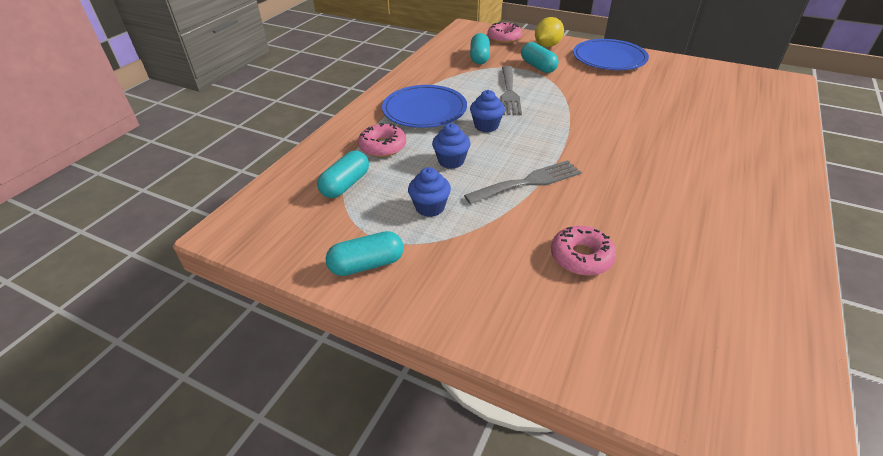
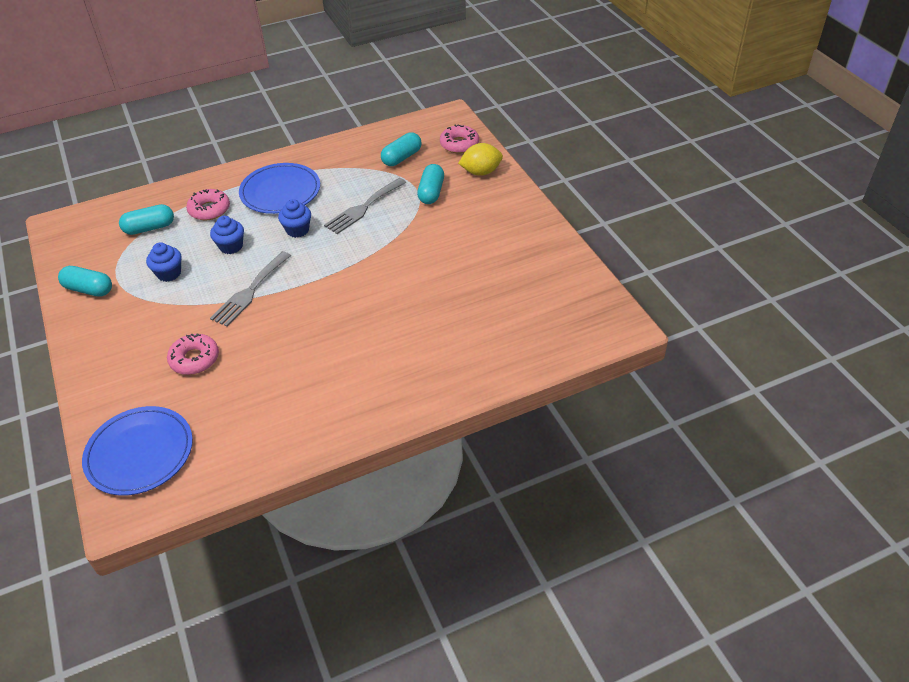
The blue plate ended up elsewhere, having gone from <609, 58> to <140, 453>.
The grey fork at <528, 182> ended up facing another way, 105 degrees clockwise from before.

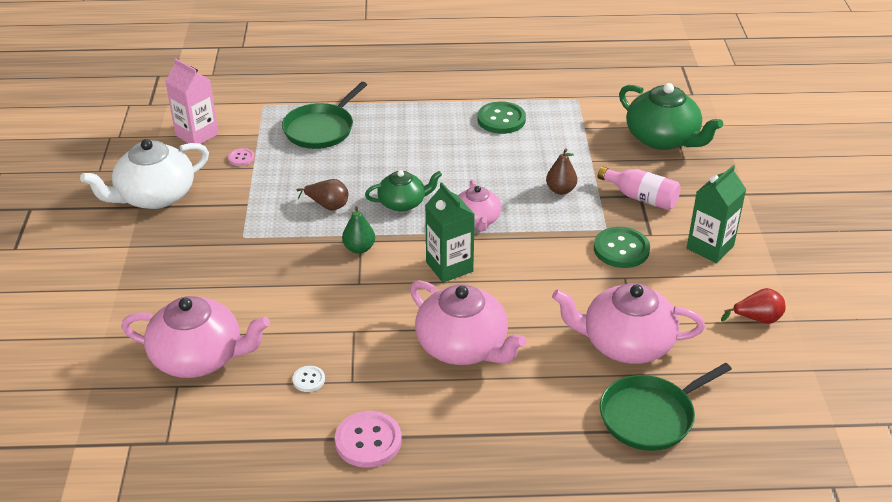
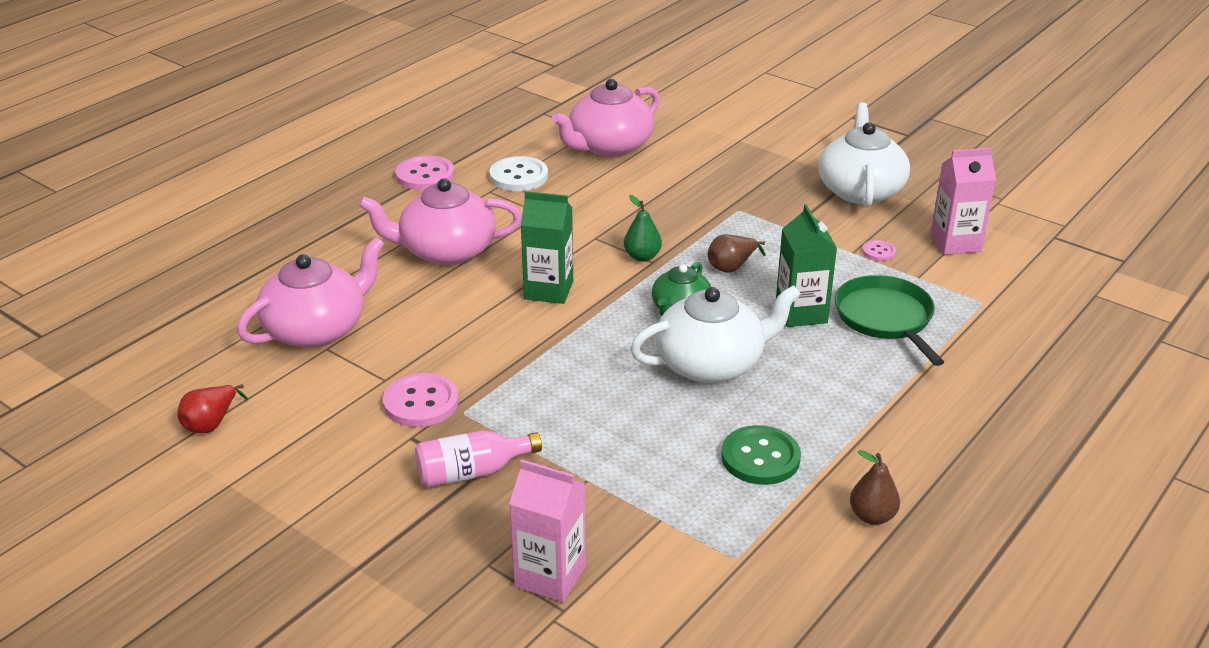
Where the green teapot stood at <663, 138>, the pink carton came to stand at <550, 576>.
The brown pear ended up elsewhere, having gone from <560, 190> to <872, 516>.
The green carton ended up elsewhere, having gone from <710, 247> to <801, 313>.
The second view lost the pink teapot at <477, 220>.
What was the green button at <621, 249> turned into the pink button at <421, 402>.
The second view lost the green pan at <650, 416>.
The size of the white button at <308, 380> changed by a factor of 1.95.
The second view gained the white teapot at <711, 364>.

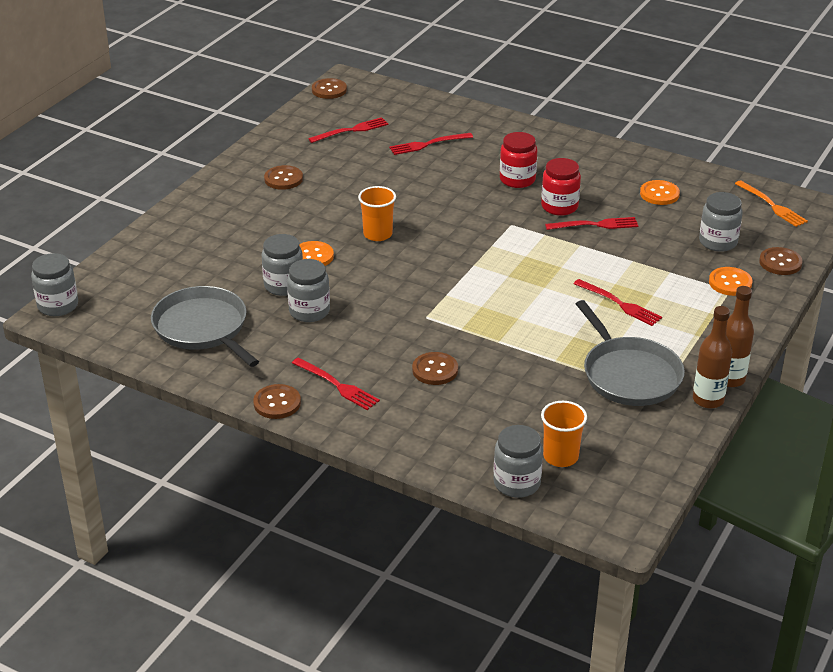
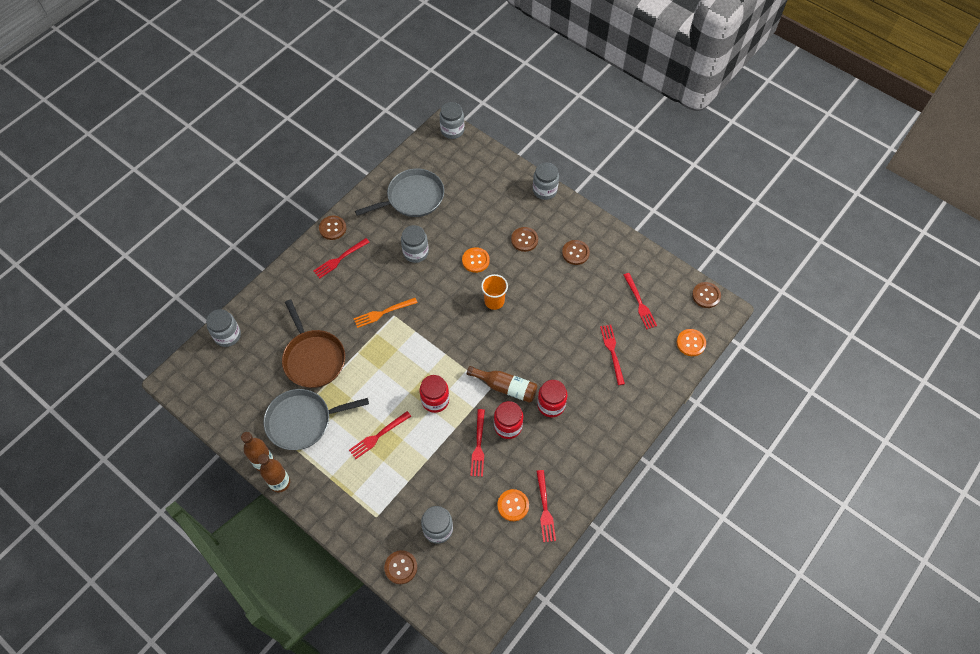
The orange fork ended up elsewhere, having gone from <772, 206> to <382, 313>.
The grey jar ended up elsewhere, having gone from <284, 285> to <544, 190>.
The orange button ended up elsewhere, having gone from <730, 283> to <691, 343>.
The brown button ended up elsewhere, having gone from <435, 370> to <524, 240>.
The second view lost the orange cup at <560, 457>.
The second view gained the brown pan at <313, 358>.
The second view gained the brown bottle at <505, 387>.
The second view gained the red jar at <435, 400>.
The second view gained the red fork at <545, 509>.

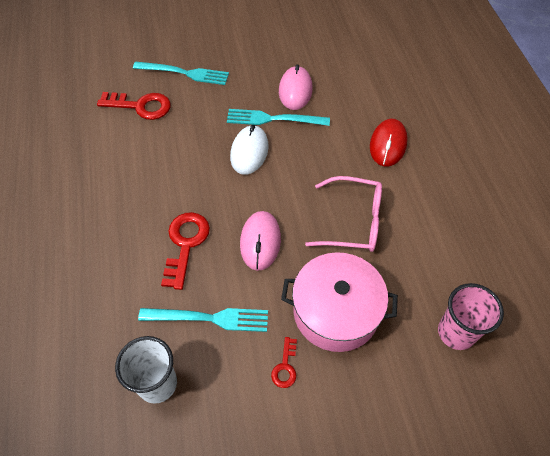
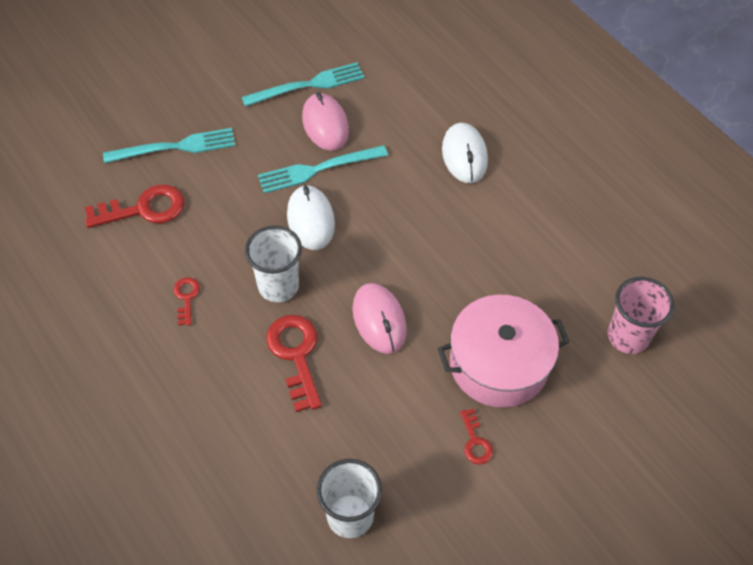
What was the red mouse at <388, 144> turned into the white mouse at <464, 155>.
The second view lost the pink glasses at <353, 222>.
The turquoise fork ended up elsewhere, having gone from <209, 318> to <308, 85>.
The second view gained the white cup at <278, 286>.
The second view gained the red key at <186, 297>.

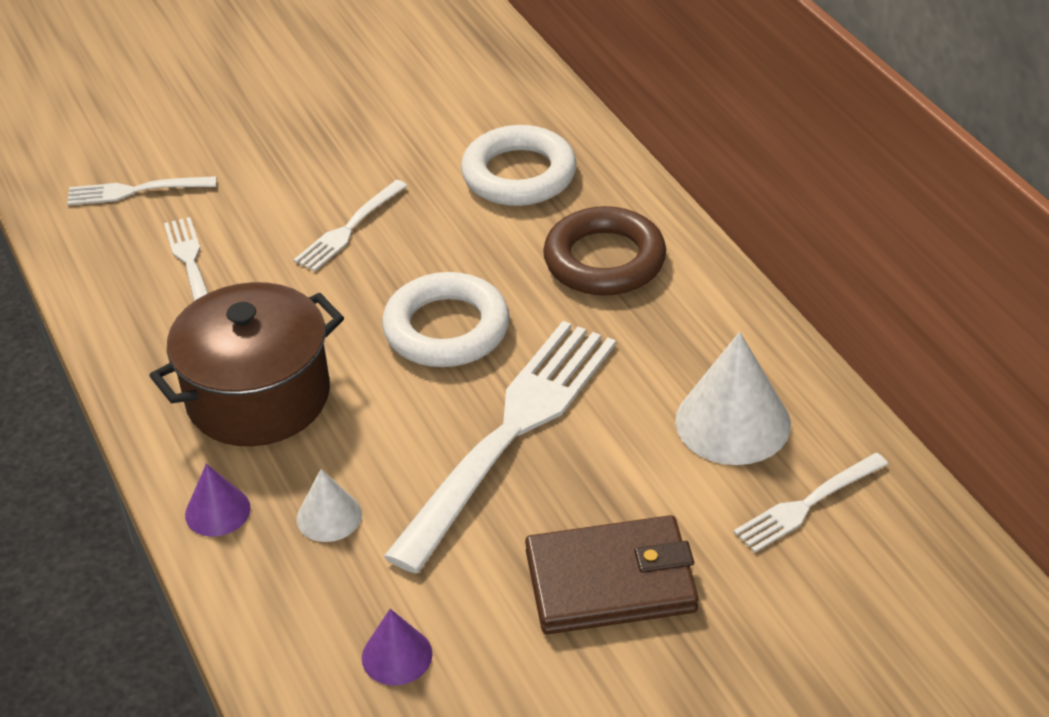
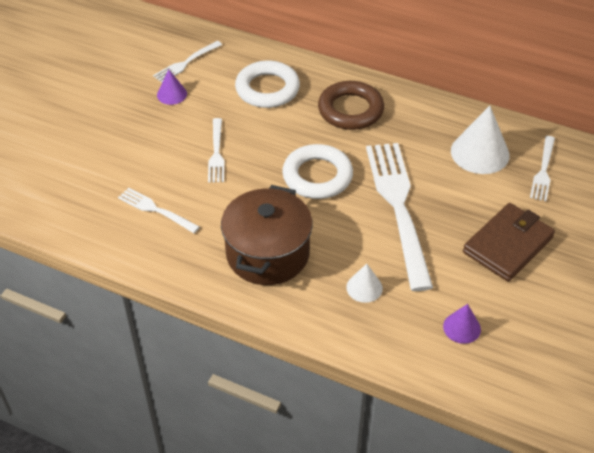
The white fork ended up elsewhere, having gone from <136, 191> to <186, 63>.
The purple cone ended up elsewhere, having gone from <217, 511> to <172, 94>.

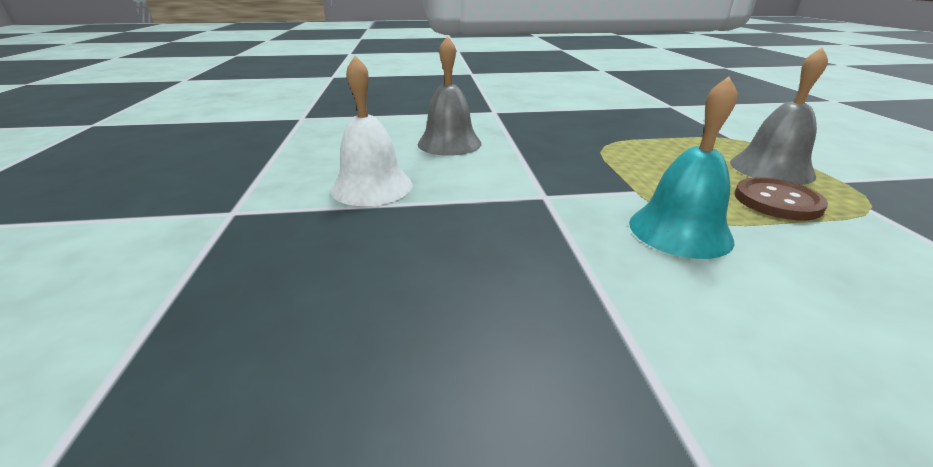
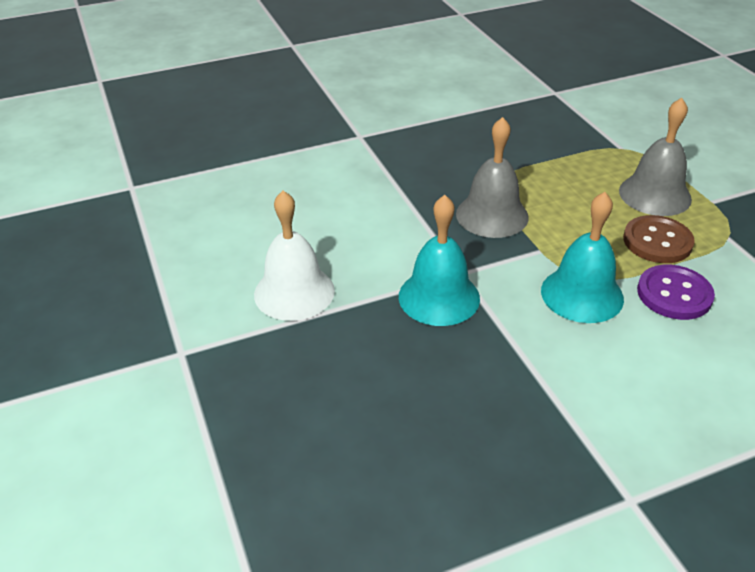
The grey bell ended up elsewhere, having gone from <449, 143> to <492, 215>.
The second view gained the turquoise bell at <439, 297>.
The second view gained the purple button at <674, 294>.

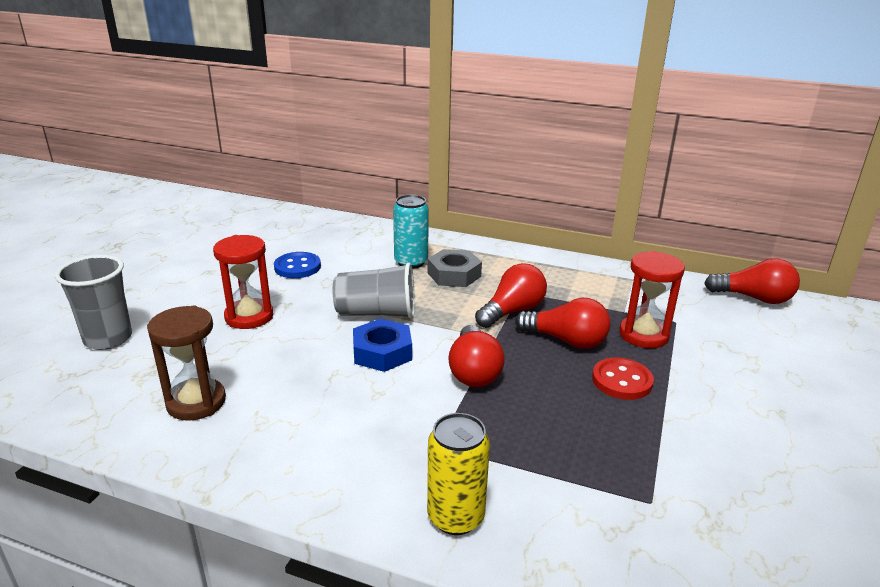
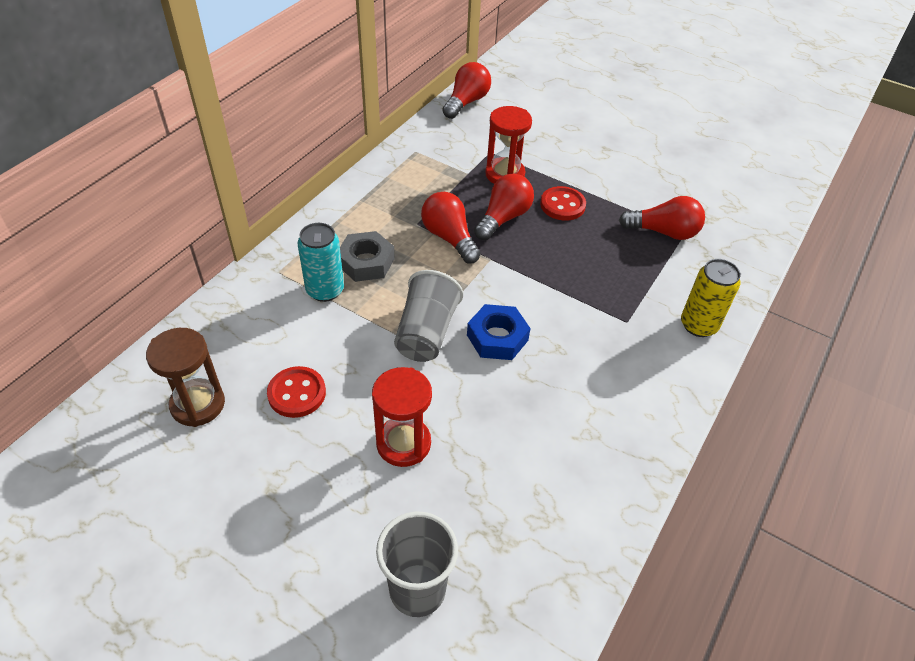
What was the blue button at <297, 267> turned into the red button at <297, 393>.
The brown hourglass ended up elsewhere, having gone from <196, 402> to <198, 404>.
The red light bulb ended up elsewhere, having gone from <473, 371> to <663, 232>.

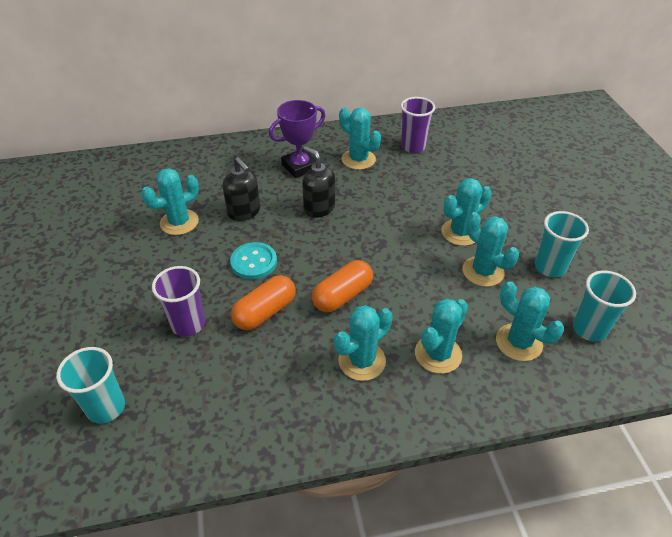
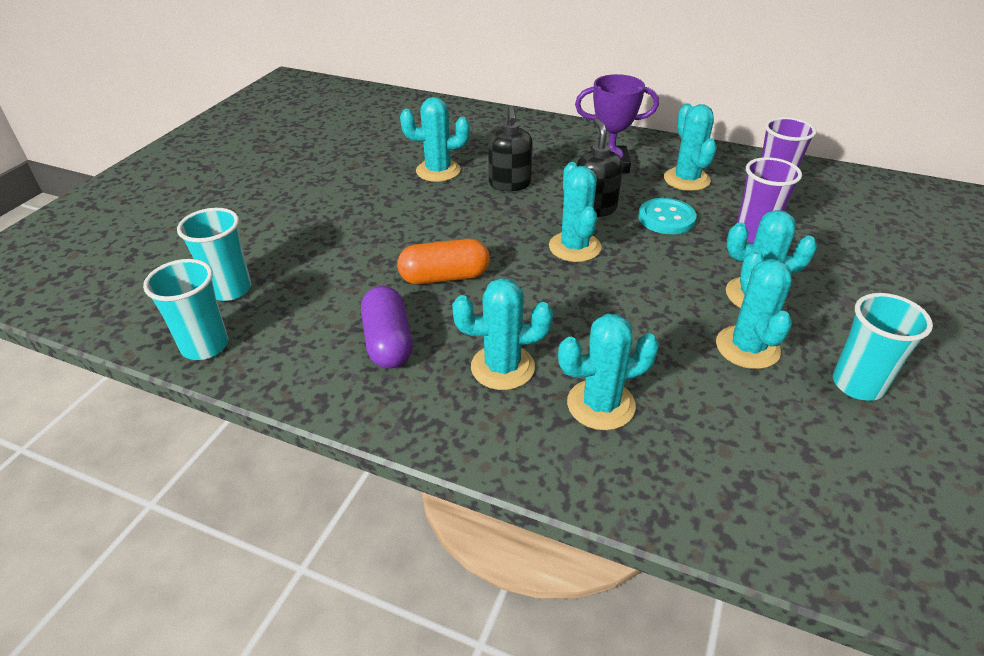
The turquoise button ended up elsewhere, having gone from <254, 262> to <666, 218>.
The second view lost the orange capsule at <342, 295>.
The purple cup ended up elsewhere, having gone from <188, 324> to <754, 234>.
The turquoise cup ended up elsewhere, having gone from <589, 329> to <205, 346>.
The turquoise cactus ended up elsewhere, having gone from <518, 342> to <574, 247>.
The second view gained the purple capsule at <388, 342>.

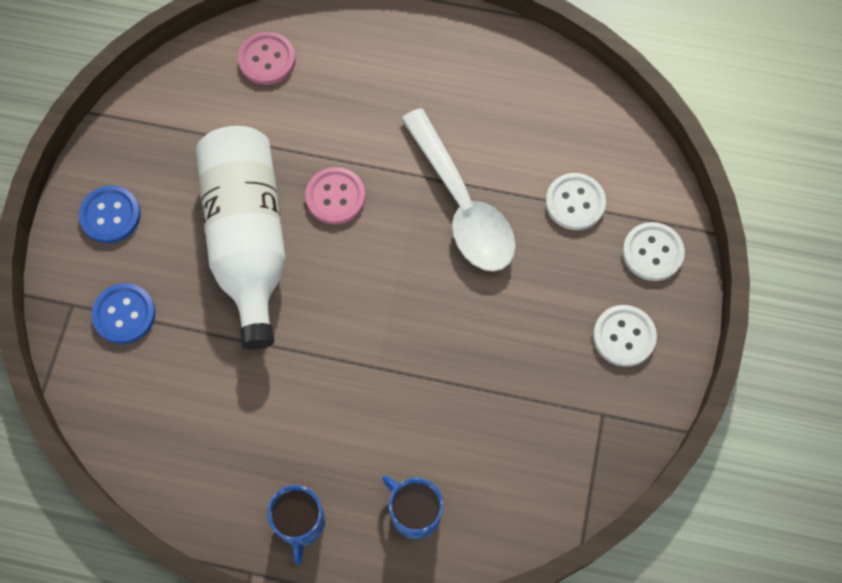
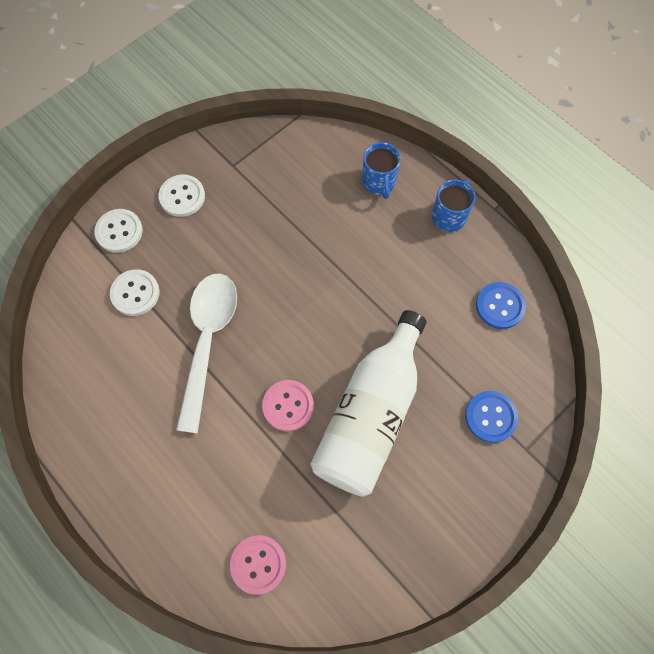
The blue button ended up elsewhere, having gone from <110, 215> to <500, 306>.

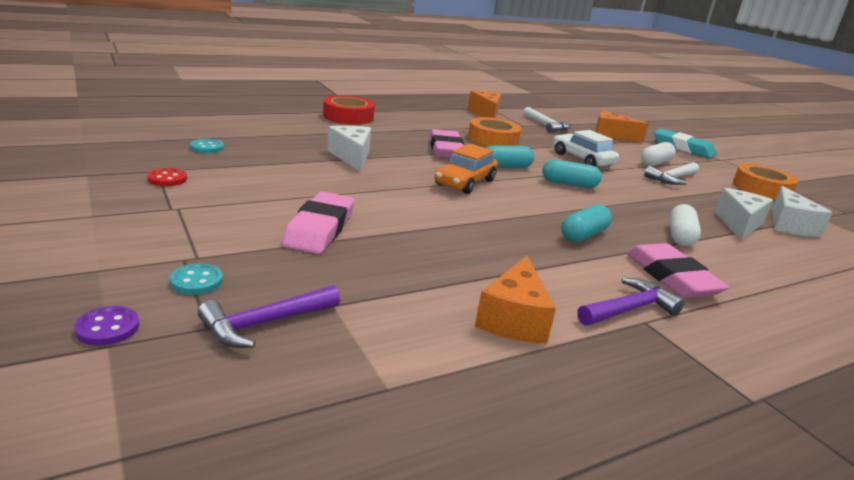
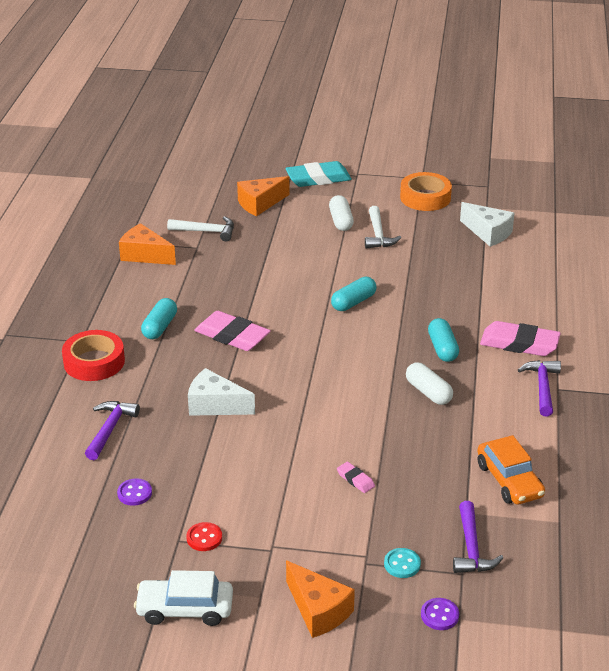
The second view lost the orange tape at <493, 139>.
The white car ended up elsewhere, having gone from <582, 159> to <185, 609>.
What was the turquoise button at <207, 148> turned into the purple button at <134, 493>.
The orange car ended up elsewhere, having gone from <465, 182> to <509, 480>.
The turquoise capsule ended up elsewhere, having gone from <506, 167> to <160, 327>.
The second view lost the white cheese at <739, 224>.
The size of the pink eraser at <320, 228> changed by a factor of 0.47.
The white capsule ended up elsewhere, having gone from <680, 236> to <428, 392>.
The orange cheese ended up elsewhere, having gone from <513, 318> to <318, 610>.
The second view gained the purple hammer at <110, 429>.

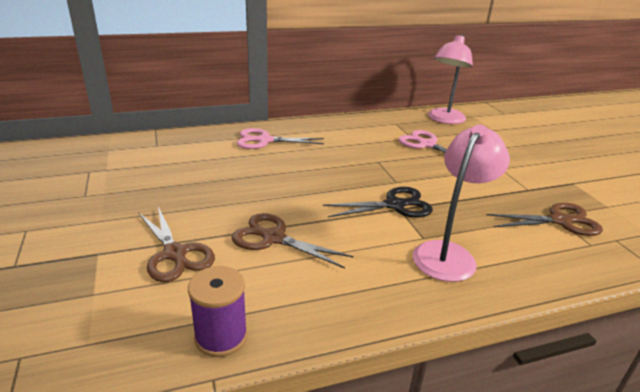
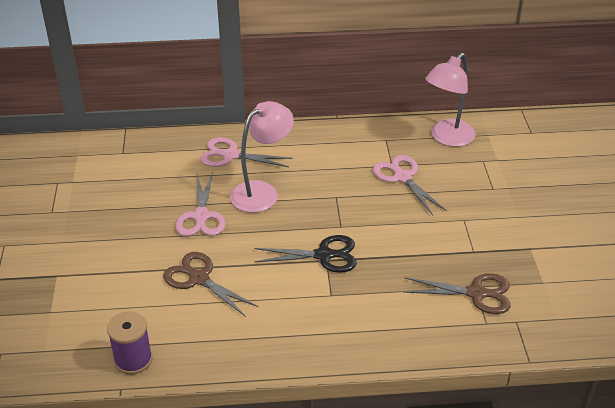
The pink lamp ended up elsewhere, having gone from <449, 253> to <262, 192>.
The second view lost the brown scissors at <175, 254>.
The second view gained the pink scissors at <201, 216>.

